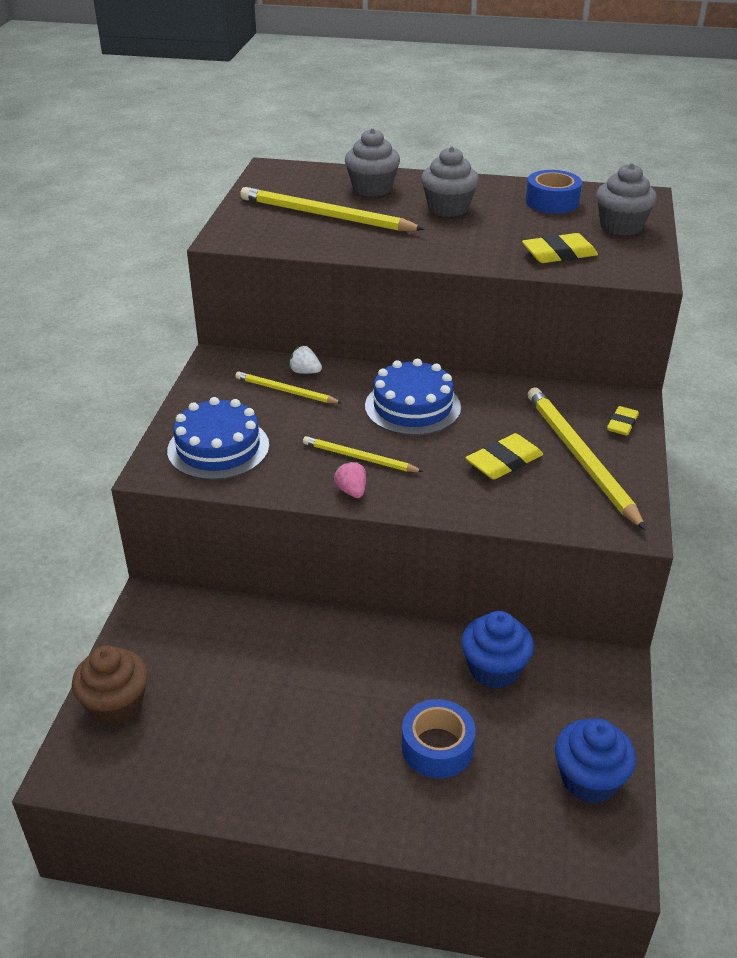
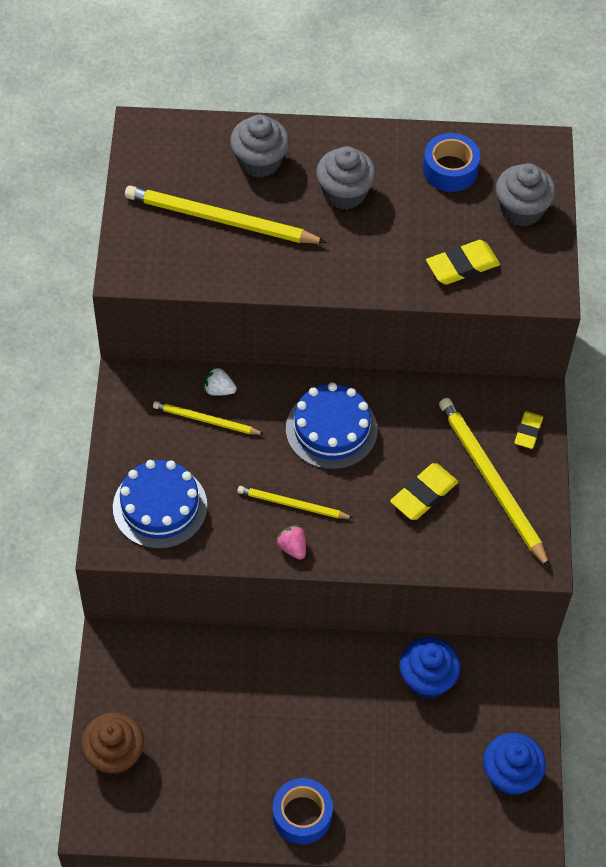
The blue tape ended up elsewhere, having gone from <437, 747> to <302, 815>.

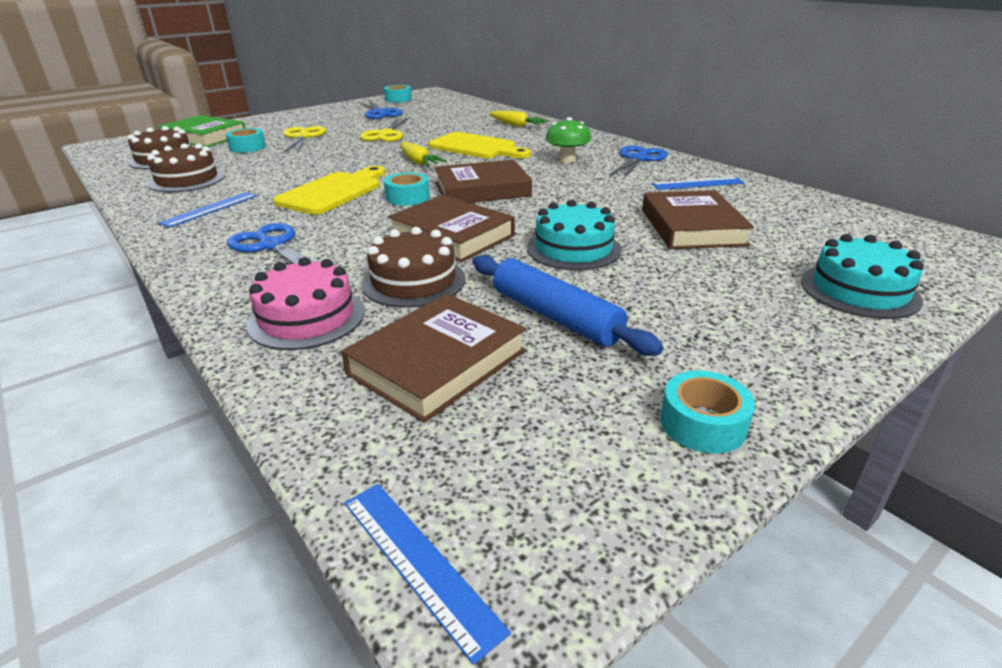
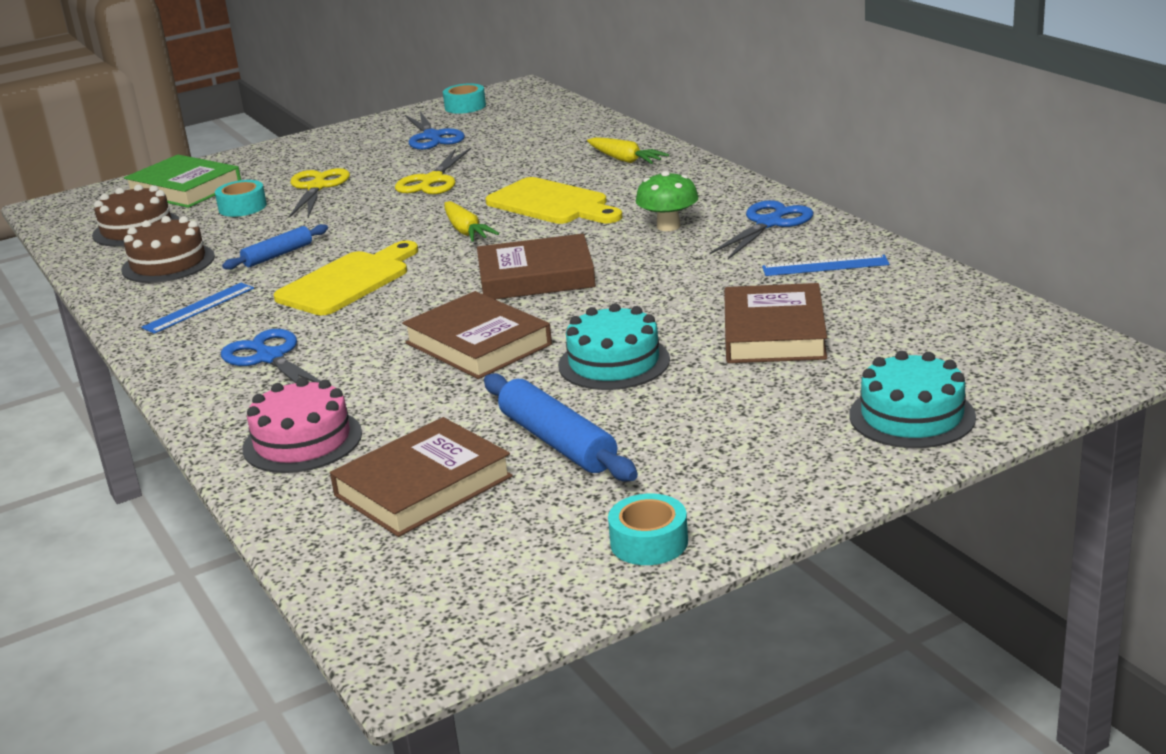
The second view lost the turquoise tape at <408, 197>.
The second view lost the brown cake at <413, 281>.
The second view lost the blue ruler at <418, 562>.
The second view gained the blue rolling pin at <278, 255>.

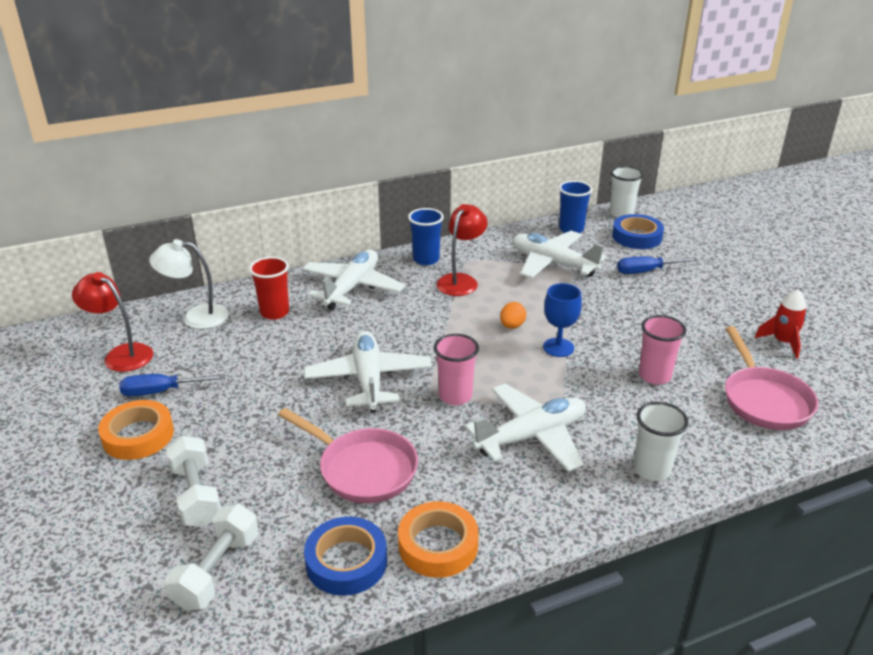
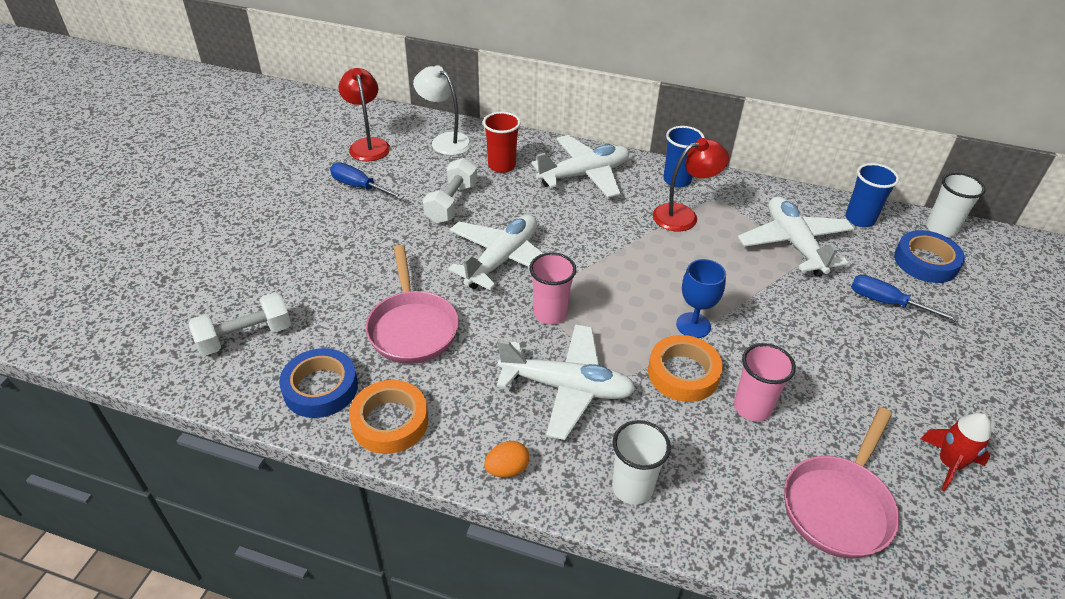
The orange egg ended up elsewhere, having gone from <512, 326> to <507, 469>.
The orange tape ended up elsewhere, having gone from <138, 435> to <683, 373>.
The white dumbbell ended up elsewhere, having gone from <196, 495> to <451, 203>.

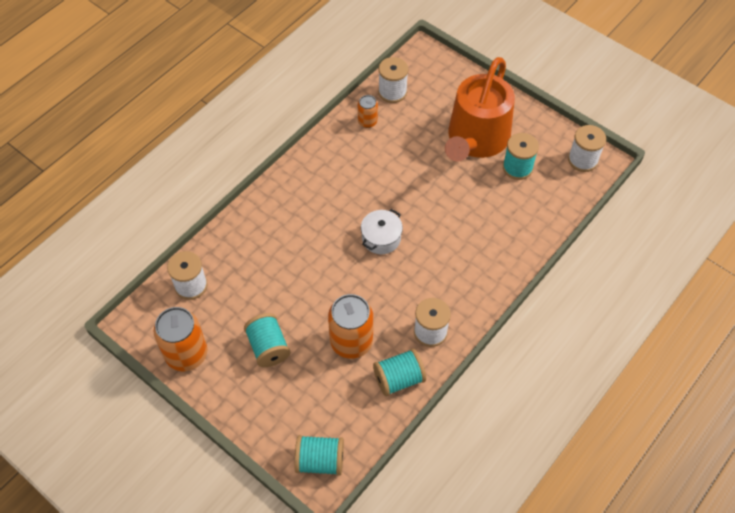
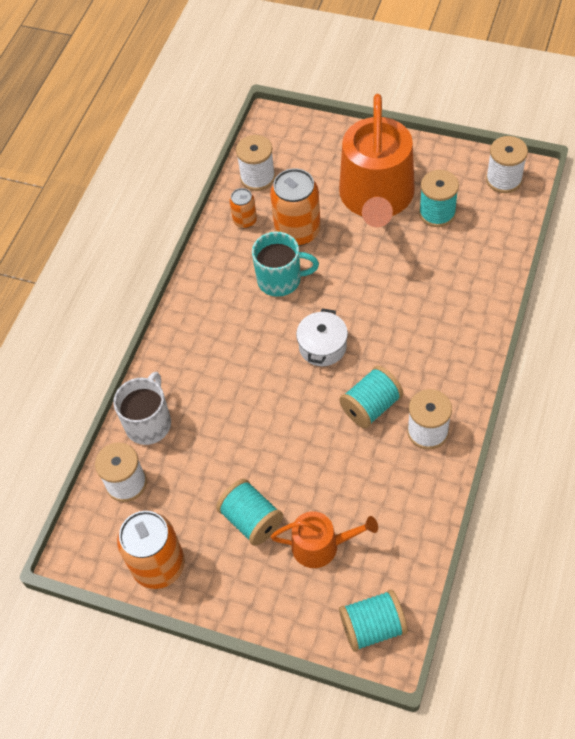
The orange can ended up elsewhere, having gone from <351, 342> to <297, 231>.
The turquoise spool ended up elsewhere, having gone from <398, 379> to <371, 406>.
The second view gained the turquoise mug at <280, 279>.
The second view gained the white mug at <149, 423>.
The second view gained the orange watering can at <321, 545>.

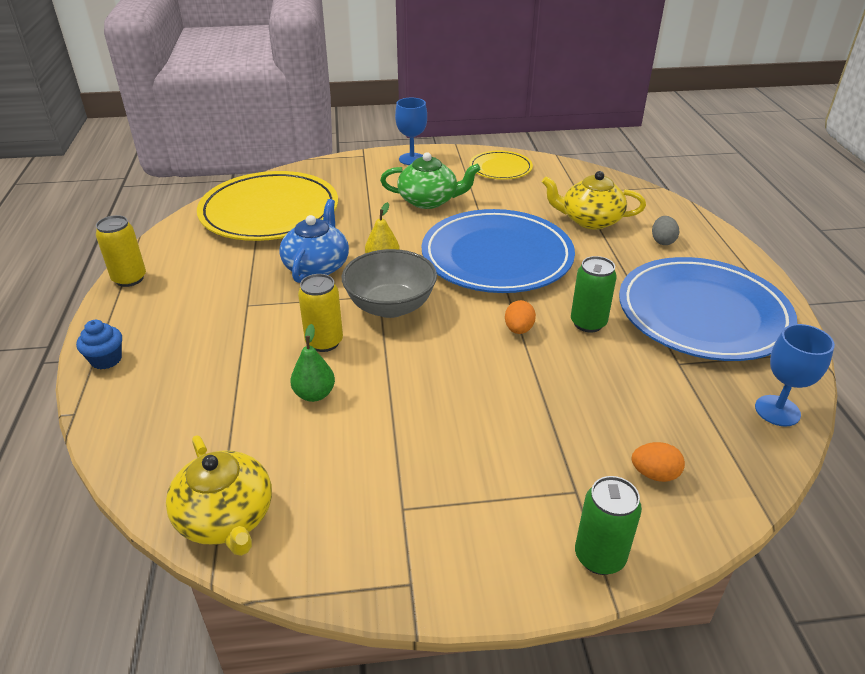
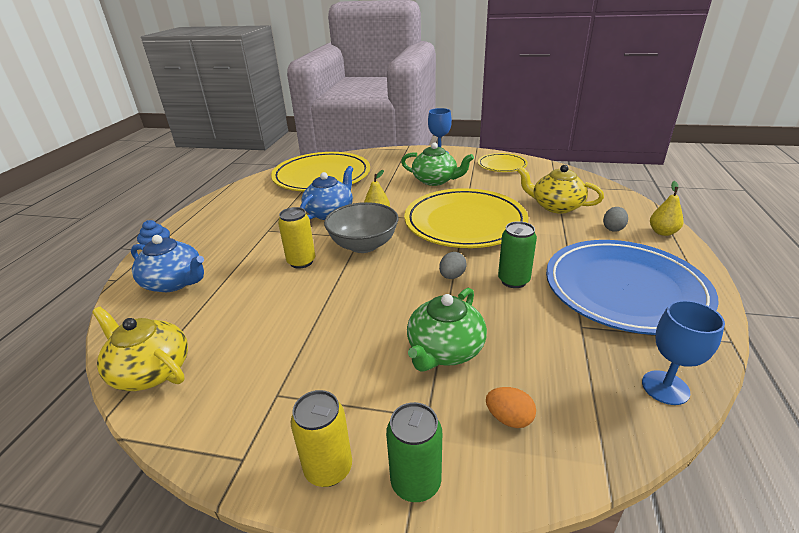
What was the blue plate at <497, 257> turned into the yellow plate at <465, 222>.
The yellow can ended up elsewhere, having gone from <129, 279> to <328, 468>.
What was the orange egg at <518, 329> turned into the grey egg at <452, 276>.
The second view lost the green pear at <314, 394>.
The yellow teapot at <226, 518> ended up facing another way, 135 degrees clockwise from before.
The second view gained the yellow pear at <662, 232>.
The second view gained the blue teapot at <175, 282>.
The second view gained the green teapot at <444, 350>.

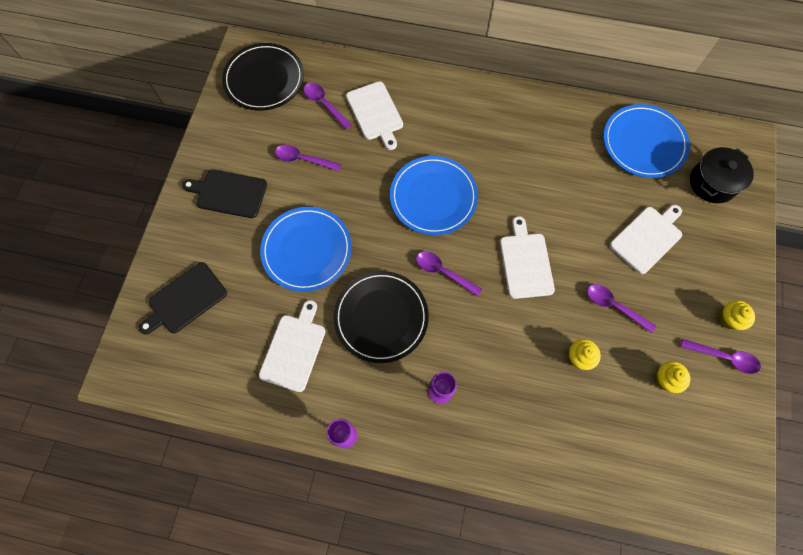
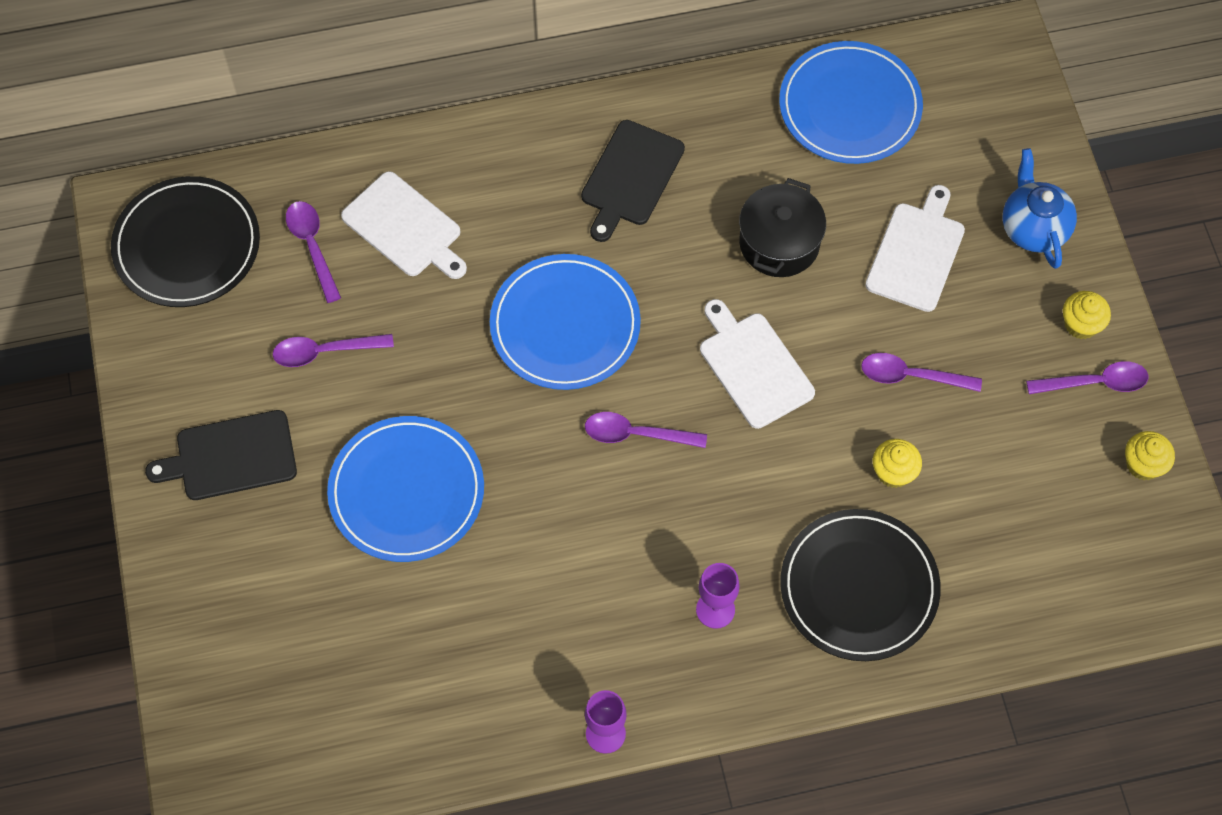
The purple spoon at <324, 104> ended up facing another way, 45 degrees clockwise from before.
The black pot ended up elsewhere, having gone from <712, 183> to <779, 243>.
The black cutting board ended up elsewhere, having gone from <185, 299> to <630, 177>.
The black plate ended up elsewhere, having gone from <381, 317> to <859, 587>.
The second view lost the white cutting board at <294, 349>.
The yellow cupcake ended up elsewhere, having gone from <665, 379> to <1143, 464>.
The second view gained the blue teapot at <1033, 228>.

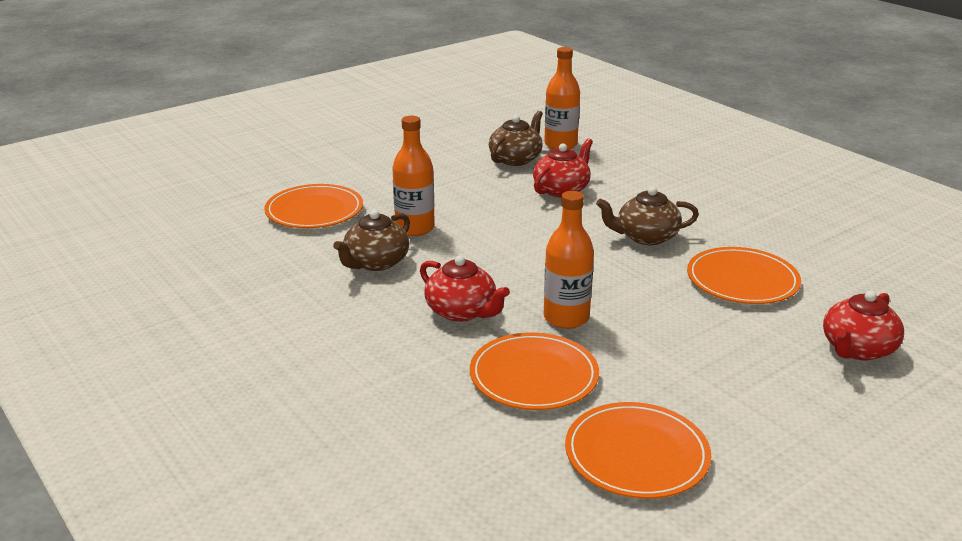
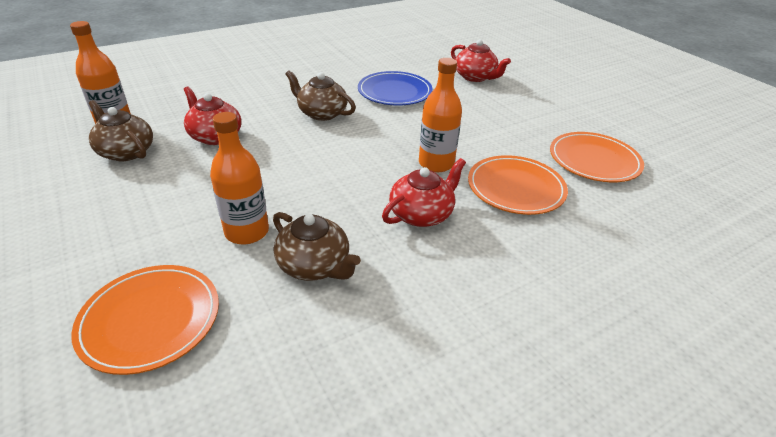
The brown teapot at <646, 237> ended up facing another way, 120 degrees clockwise from before.
What was the orange plate at <742, 280> turned into the blue plate at <394, 92>.

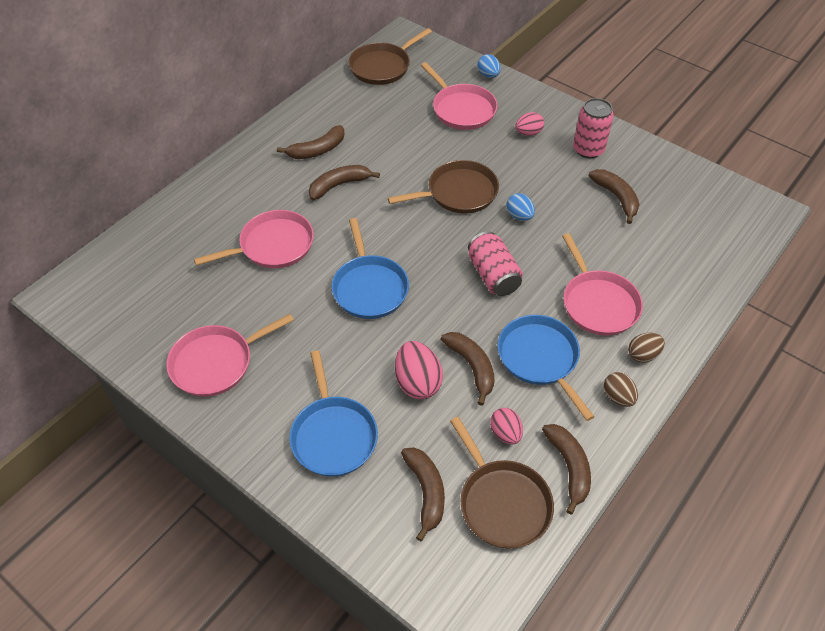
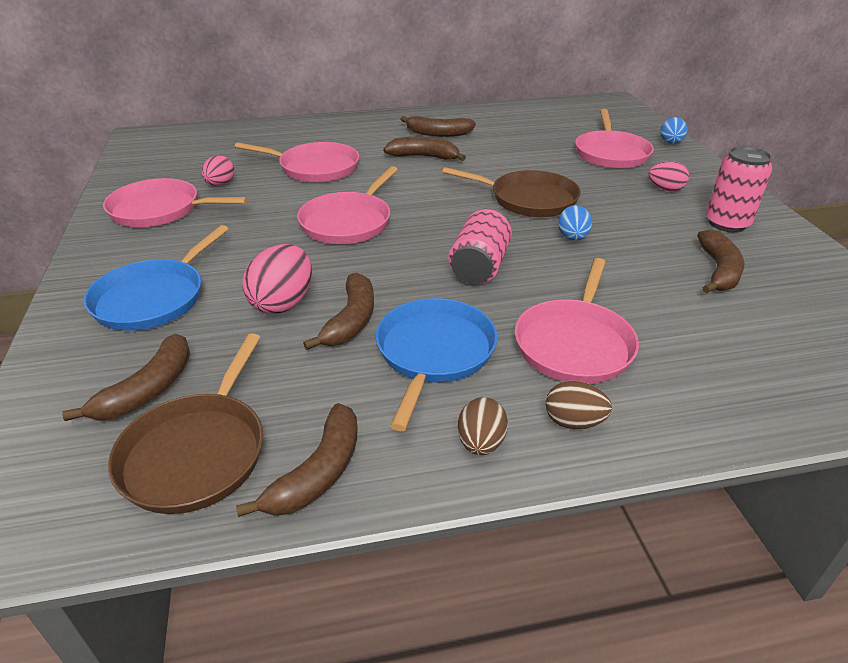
The second view lost the brown pan at <382, 67>.
What was the blue pan at <369, 288> turned into the pink pan at <348, 222>.
The pink egg ended up elsewhere, having gone from <505, 433> to <220, 184>.

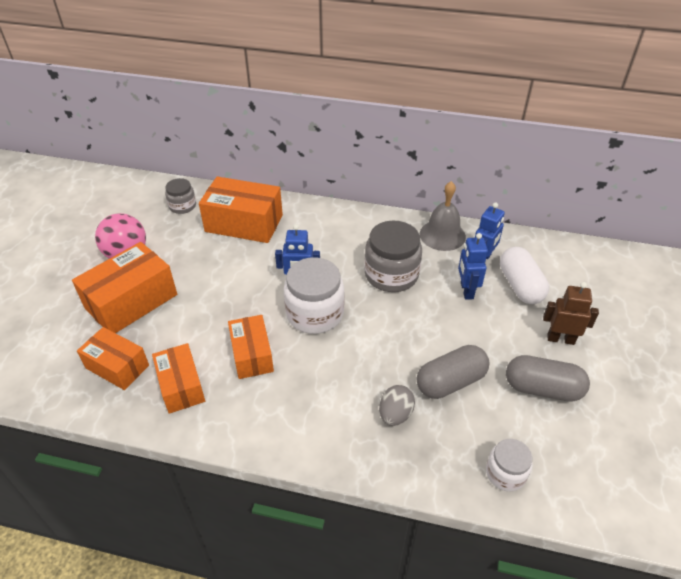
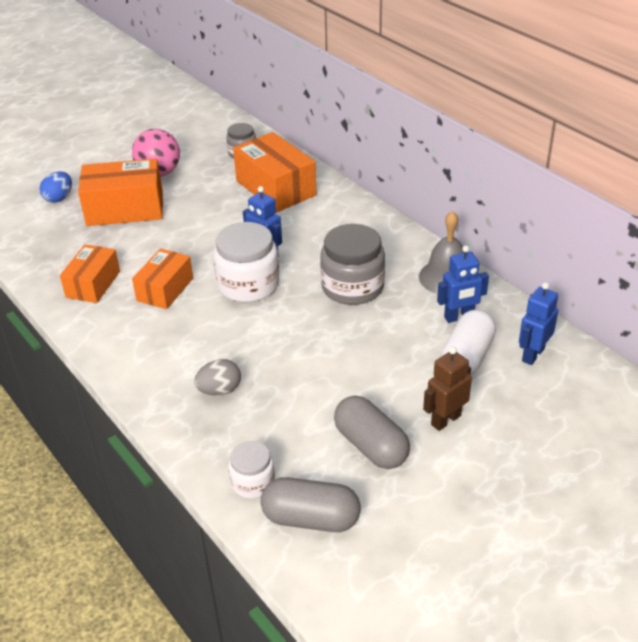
The blue robot ended up elsewhere, having gone from <466, 290> to <532, 355>.
The brown robot at <560, 339> ended up facing another way, 90 degrees counterclockwise from before.
The second view lost the orange box at <117, 367>.
The grey capsule ended up elsewhere, having gone from <450, 382> to <311, 518>.
The second view gained the blue egg at <59, 198>.

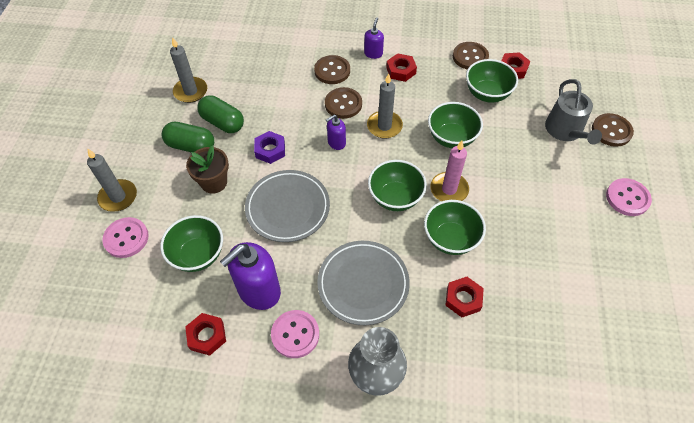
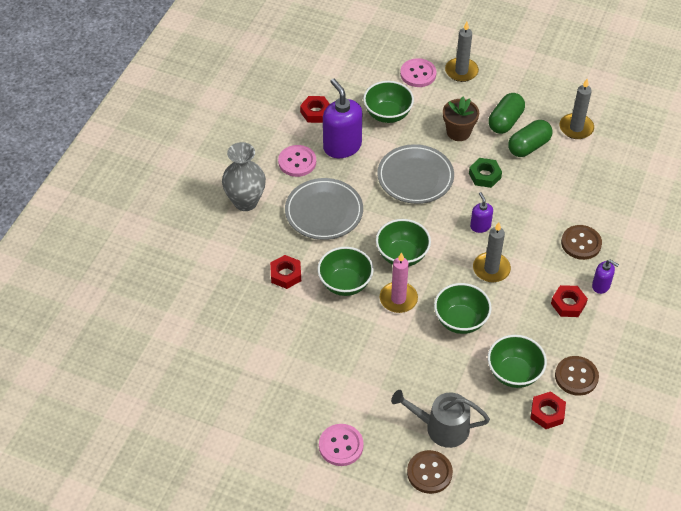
The second view lost the brown button at <343, 104>.
What was the purple nut at <270, 150> turned into the green nut at <484, 175>.

